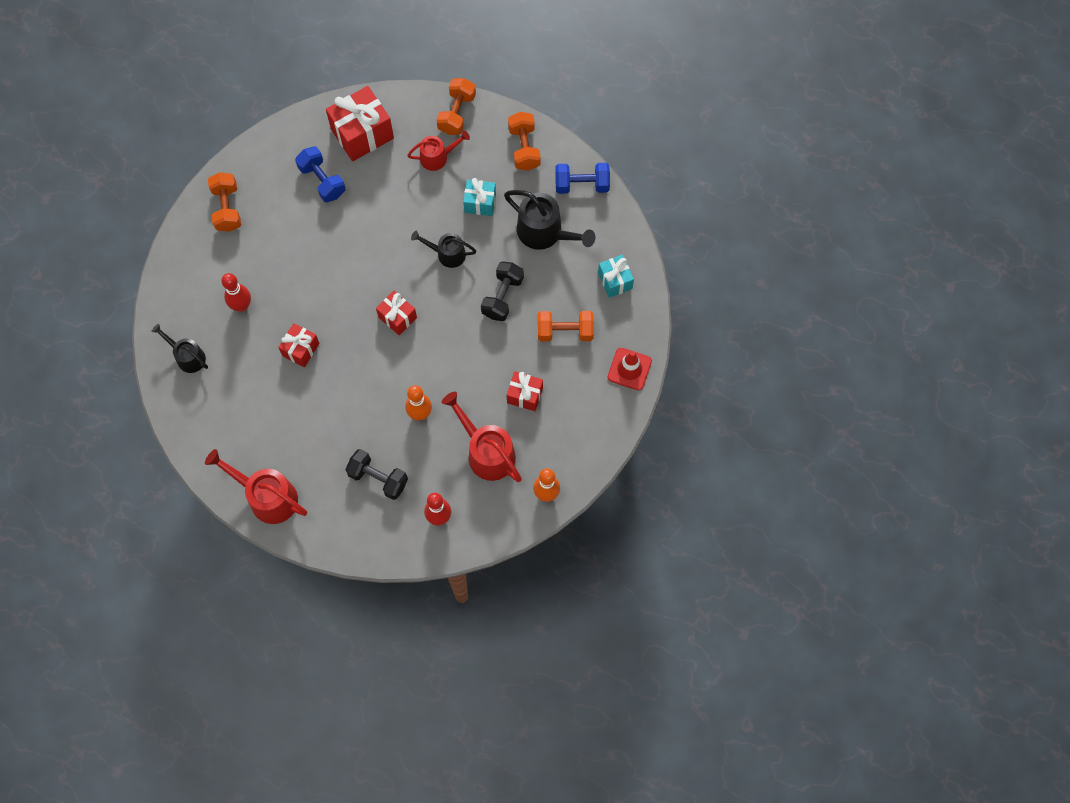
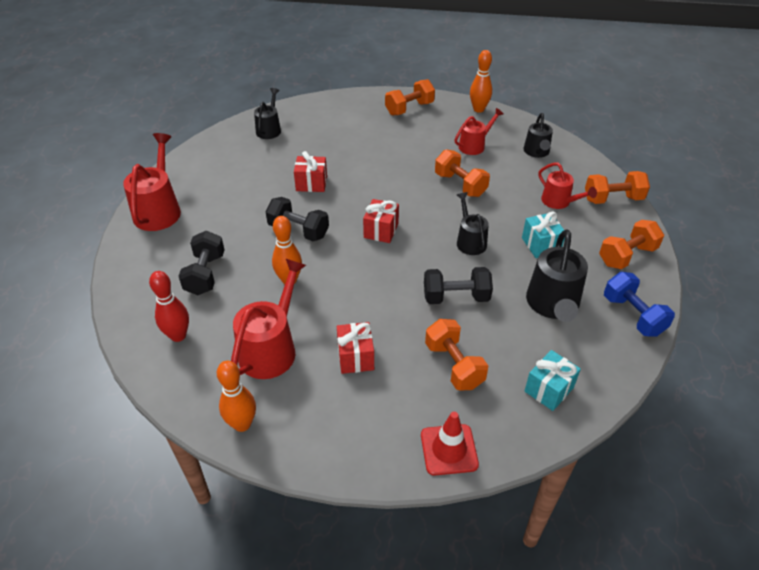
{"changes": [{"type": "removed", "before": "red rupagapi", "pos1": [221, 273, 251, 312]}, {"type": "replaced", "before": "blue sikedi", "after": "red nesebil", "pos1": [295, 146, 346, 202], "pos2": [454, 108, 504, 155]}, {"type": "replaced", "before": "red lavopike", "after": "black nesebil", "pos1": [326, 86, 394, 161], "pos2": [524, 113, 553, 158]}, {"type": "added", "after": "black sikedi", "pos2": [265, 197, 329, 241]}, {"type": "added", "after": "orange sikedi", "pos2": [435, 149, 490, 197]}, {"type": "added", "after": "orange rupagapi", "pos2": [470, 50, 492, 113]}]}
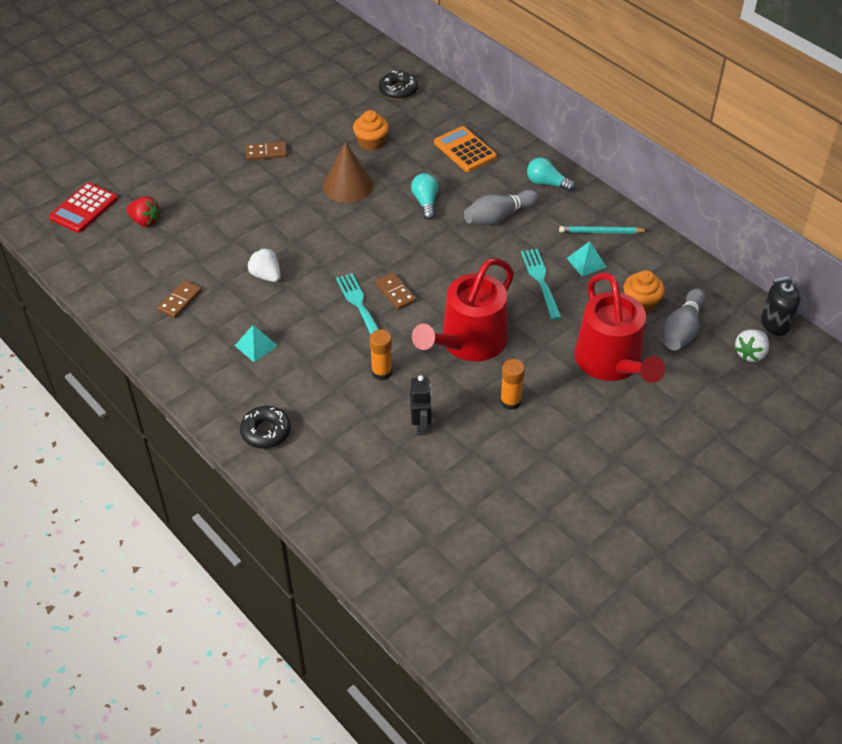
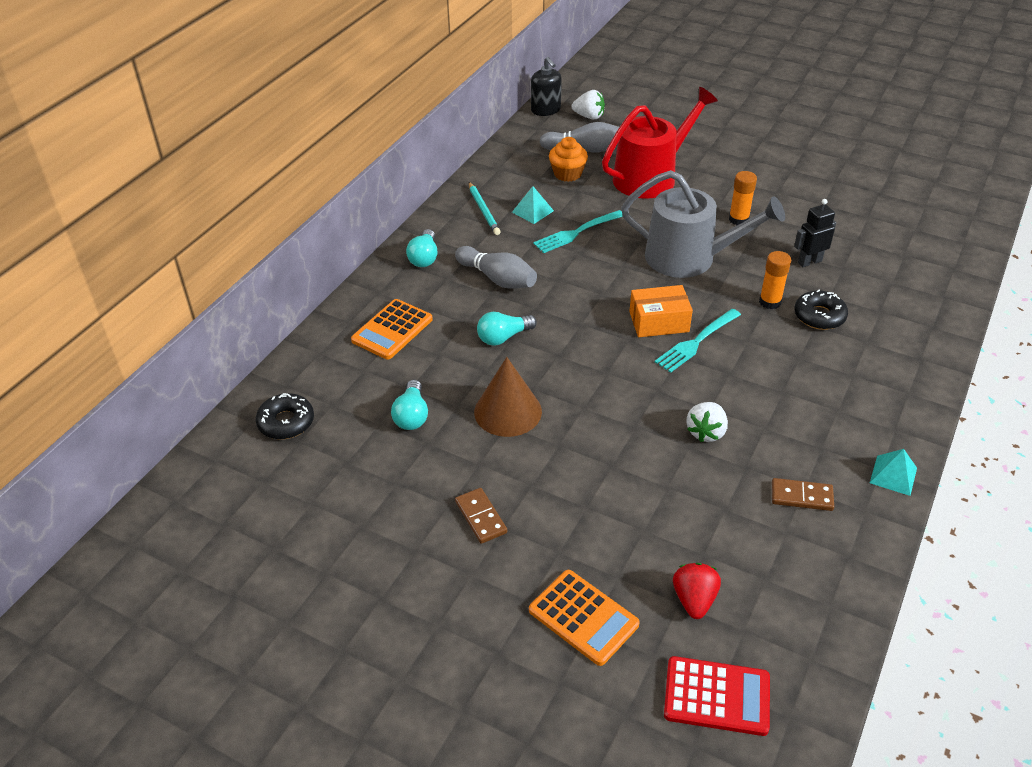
{"changes": [{"type": "moved", "before": "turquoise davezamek", "pos1": [235, 325, 278, 362], "pos2": [870, 449, 917, 496]}, {"type": "moved", "before": "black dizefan", "pos1": [240, 406, 291, 449], "pos2": [794, 290, 848, 330]}, {"type": "replaced", "before": "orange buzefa", "after": "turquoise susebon", "pos1": [353, 110, 389, 151], "pos2": [391, 380, 428, 430]}, {"type": "replaced", "before": "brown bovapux", "after": "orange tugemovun", "pos1": [375, 272, 416, 310], "pos2": [629, 285, 693, 337]}, {"type": "recoloured", "before": "red nesebil", "after": "grey nesebil", "pos1": [412, 258, 514, 361], "pos2": [621, 170, 785, 278]}, {"type": "added", "after": "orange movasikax", "pos2": [529, 570, 640, 666]}]}
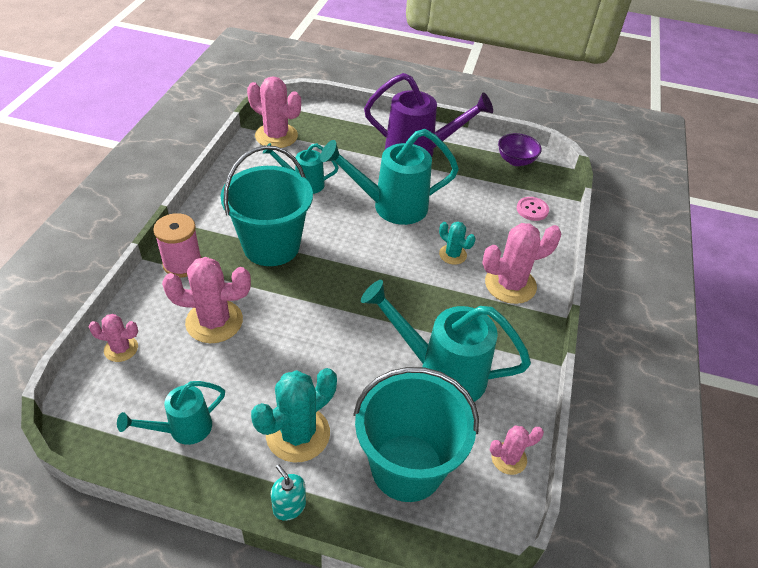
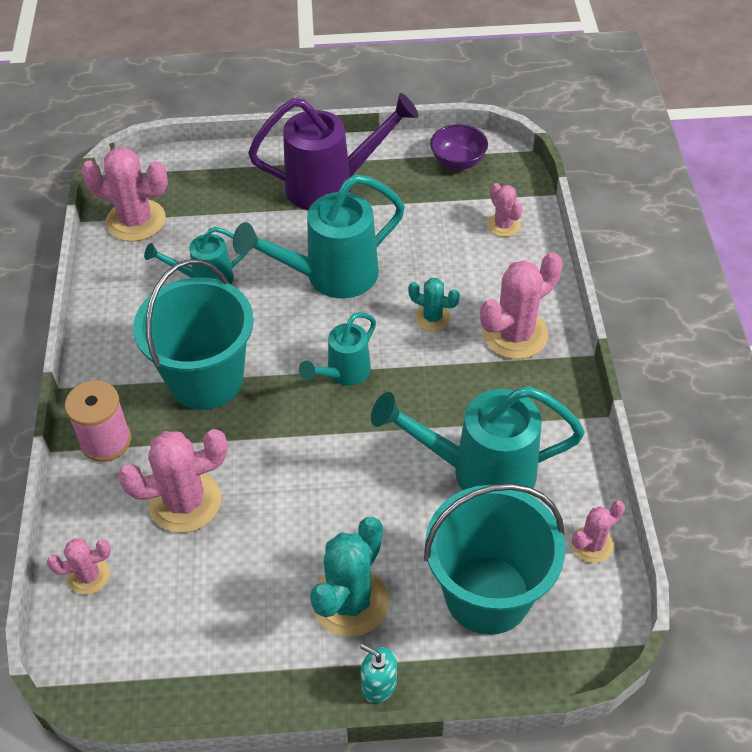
{"changes": [{"type": "moved", "before": "turquoise nesebil", "pos1": [117, 381, 225, 445], "pos2": [299, 312, 376, 386]}, {"type": "replaced", "before": "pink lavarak", "after": "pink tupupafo", "pos1": [517, 197, 549, 221], "pos2": [487, 183, 522, 237]}]}
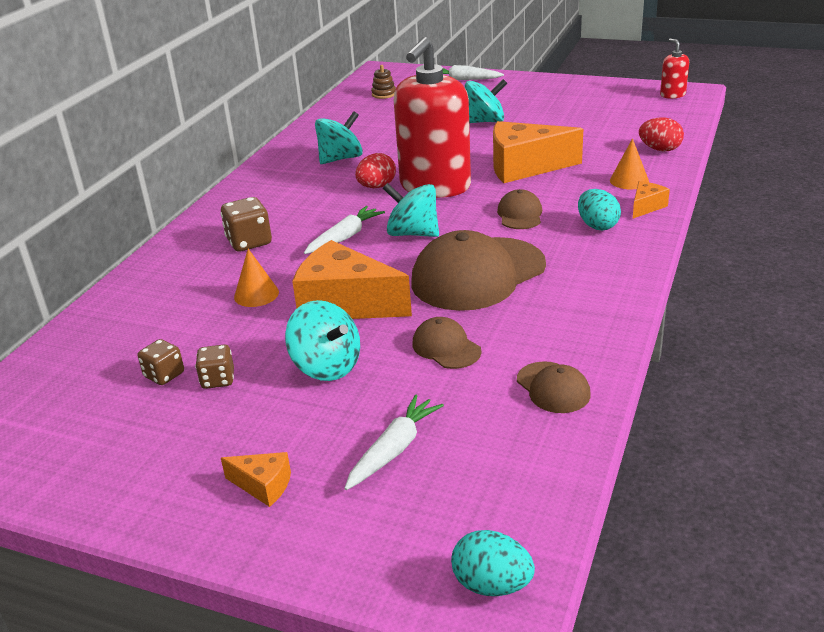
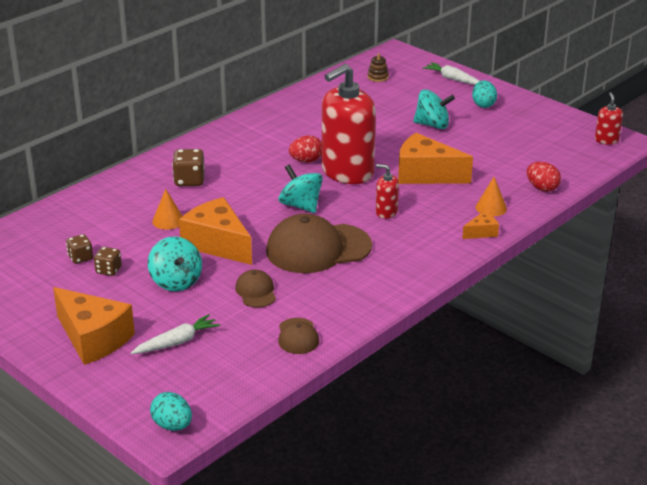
{"changes": [{"type": "resized", "before": "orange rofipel", "pos1": [221, 452, 291, 507], "pos2": [53, 287, 135, 365], "scale": 2.15}, {"type": "removed", "before": "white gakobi", "pos1": [304, 206, 385, 254]}, {"type": "removed", "before": "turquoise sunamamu", "pos1": [315, 111, 363, 164]}, {"type": "replaced", "before": "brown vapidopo", "after": "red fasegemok", "pos1": [497, 189, 542, 229], "pos2": [376, 164, 399, 219]}, {"type": "moved", "before": "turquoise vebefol", "pos1": [578, 189, 621, 230], "pos2": [472, 80, 497, 108]}]}
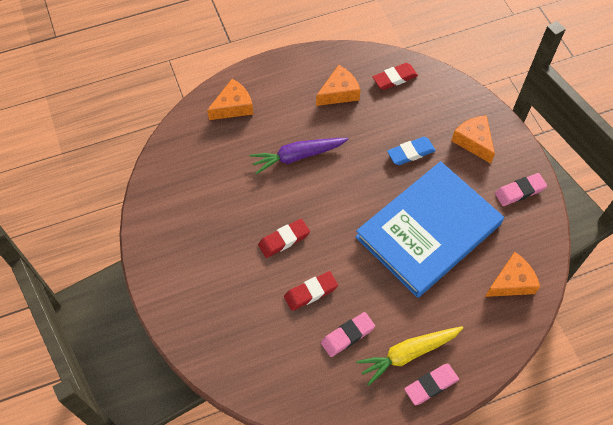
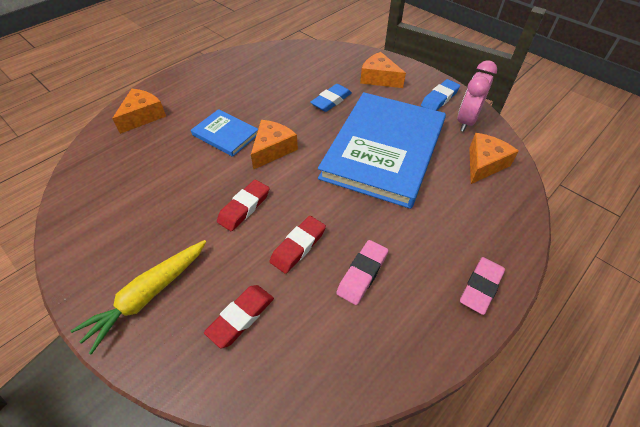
{"changes": [{"type": "replaced", "before": "purple gakobi", "after": "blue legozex", "pos1": [249, 138, 348, 174], "pos2": [191, 109, 258, 157]}, {"type": "moved", "before": "orange rofipel", "pos1": [316, 65, 361, 106], "pos2": [251, 120, 298, 170]}, {"type": "moved", "before": "yellow gakobi", "pos1": [356, 326, 463, 386], "pos2": [71, 240, 206, 355]}, {"type": "moved", "before": "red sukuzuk", "pos1": [372, 63, 418, 90], "pos2": [204, 285, 274, 348]}, {"type": "recoloured", "before": "pink sukuzuk", "after": "blue sukuzuk", "pos1": [495, 173, 547, 206], "pos2": [421, 79, 460, 111]}, {"type": "added", "after": "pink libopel", "pos2": [457, 60, 497, 132]}]}
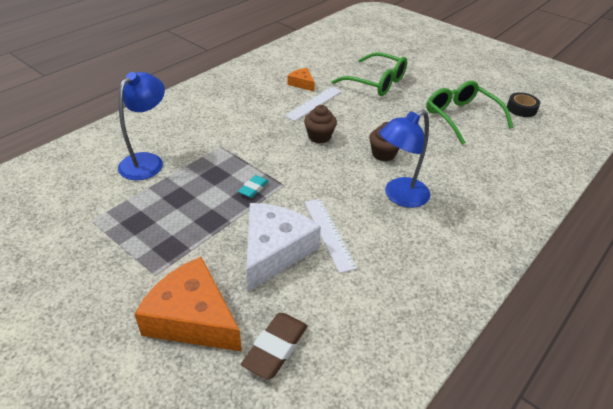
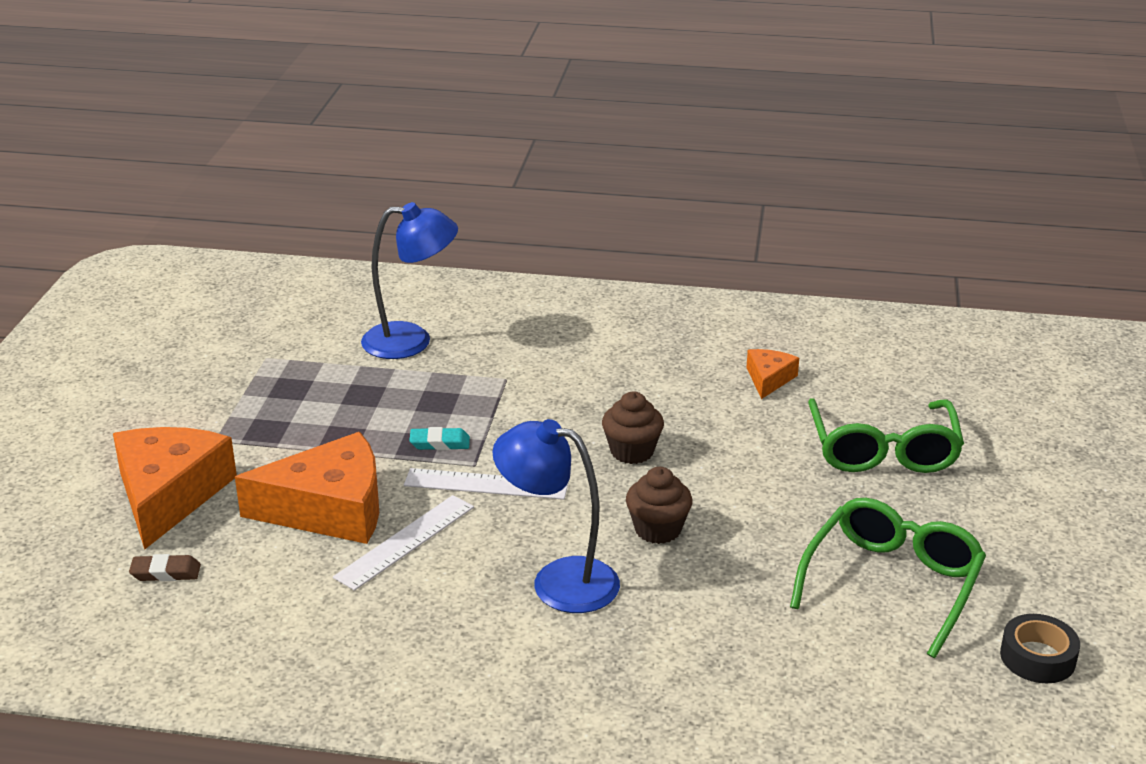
{"changes": [{"type": "resized", "before": "brown sukuzuk", "pos1": [241, 313, 308, 380], "pos2": [129, 554, 201, 581], "scale": 0.59}, {"type": "recoloured", "before": "white rofipel", "after": "orange rofipel", "pos1": [246, 203, 321, 291], "pos2": [235, 432, 379, 544]}, {"type": "moved", "before": "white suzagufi", "pos1": [284, 87, 342, 121], "pos2": [404, 468, 569, 500]}]}
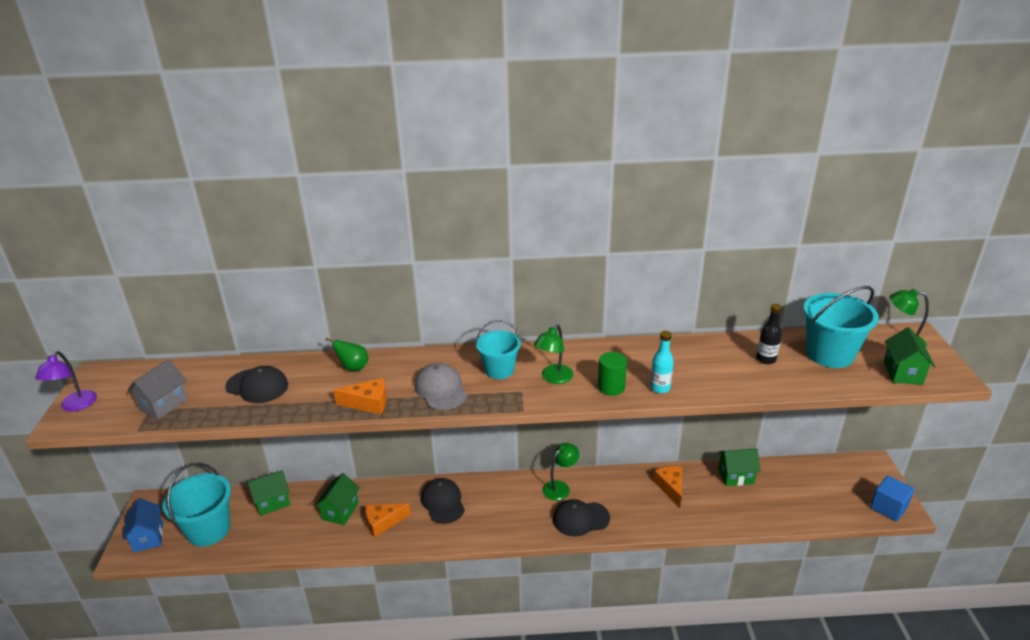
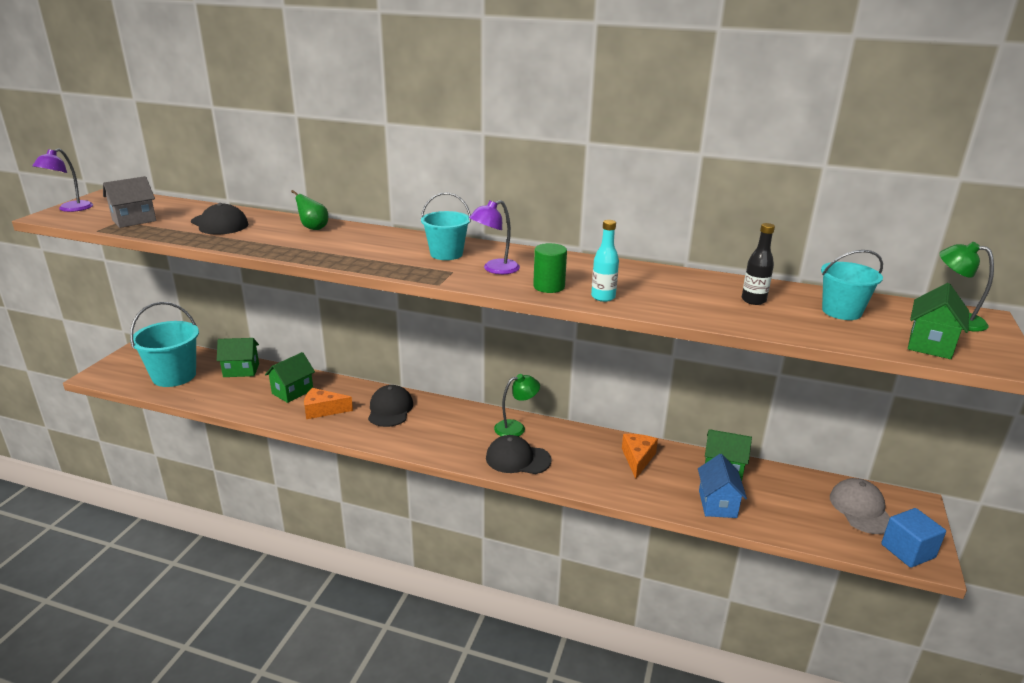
{"changes": [{"type": "moved", "before": "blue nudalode", "pos1": [123, 498, 163, 552], "pos2": [698, 454, 747, 518]}, {"type": "removed", "before": "orange rofipel", "pos1": [333, 378, 387, 415]}, {"type": "moved", "before": "grey vapidopo", "pos1": [415, 363, 468, 410], "pos2": [830, 478, 890, 534]}, {"type": "recoloured", "before": "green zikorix", "after": "purple zikorix", "pos1": [534, 324, 573, 384], "pos2": [469, 200, 520, 274]}, {"type": "resized", "before": "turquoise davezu", "pos1": [803, 286, 879, 368], "pos2": [821, 250, 883, 320], "scale": 0.64}]}
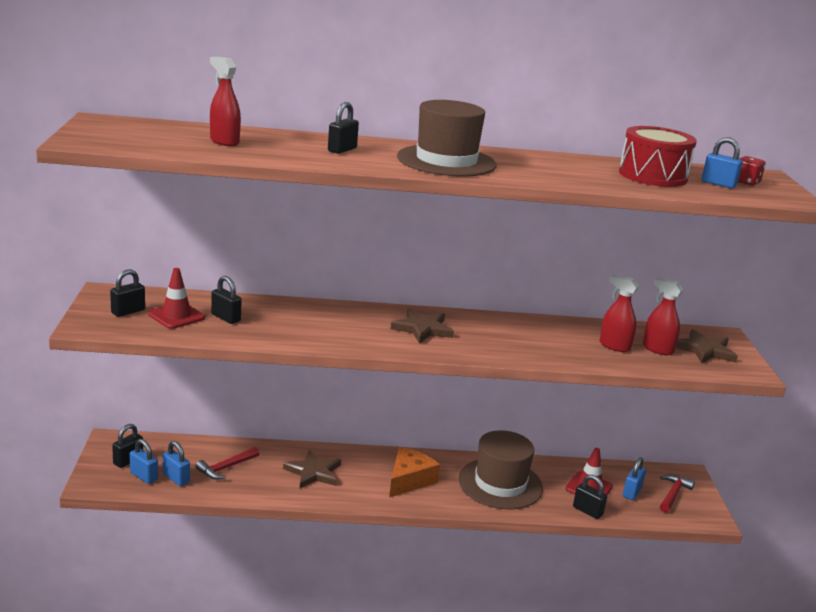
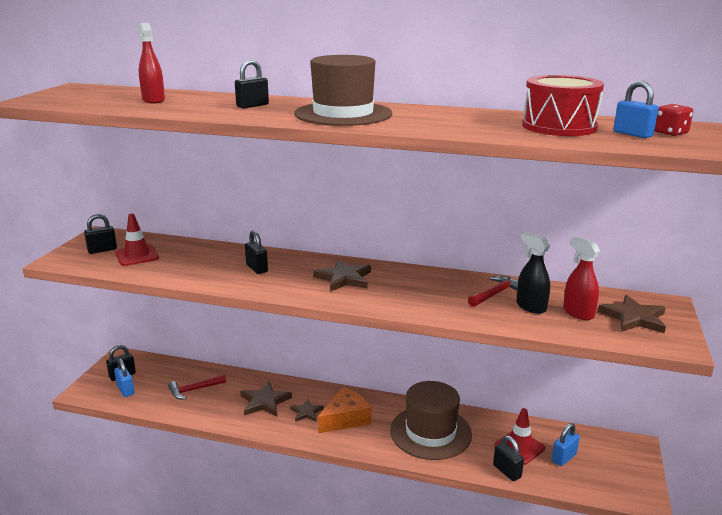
{"changes": [{"type": "removed", "before": "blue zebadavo", "pos1": [162, 441, 190, 486]}, {"type": "moved", "before": "black zebadavo", "pos1": [211, 276, 242, 324], "pos2": [245, 230, 268, 274]}, {"type": "recoloured", "before": "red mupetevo", "after": "black mupetevo", "pos1": [600, 274, 639, 352], "pos2": [516, 232, 550, 314]}, {"type": "moved", "before": "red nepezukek", "pos1": [660, 474, 695, 513], "pos2": [468, 276, 518, 307]}, {"type": "added", "after": "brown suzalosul", "pos2": [290, 399, 324, 422]}]}
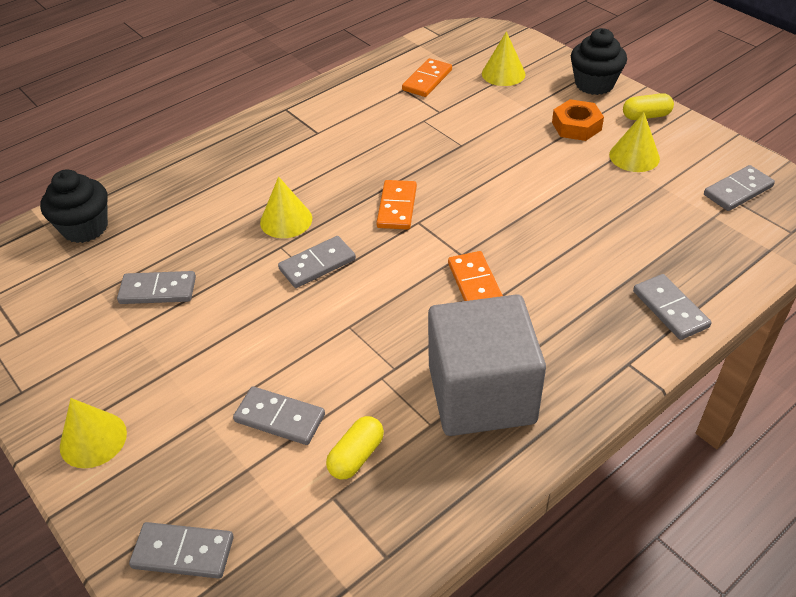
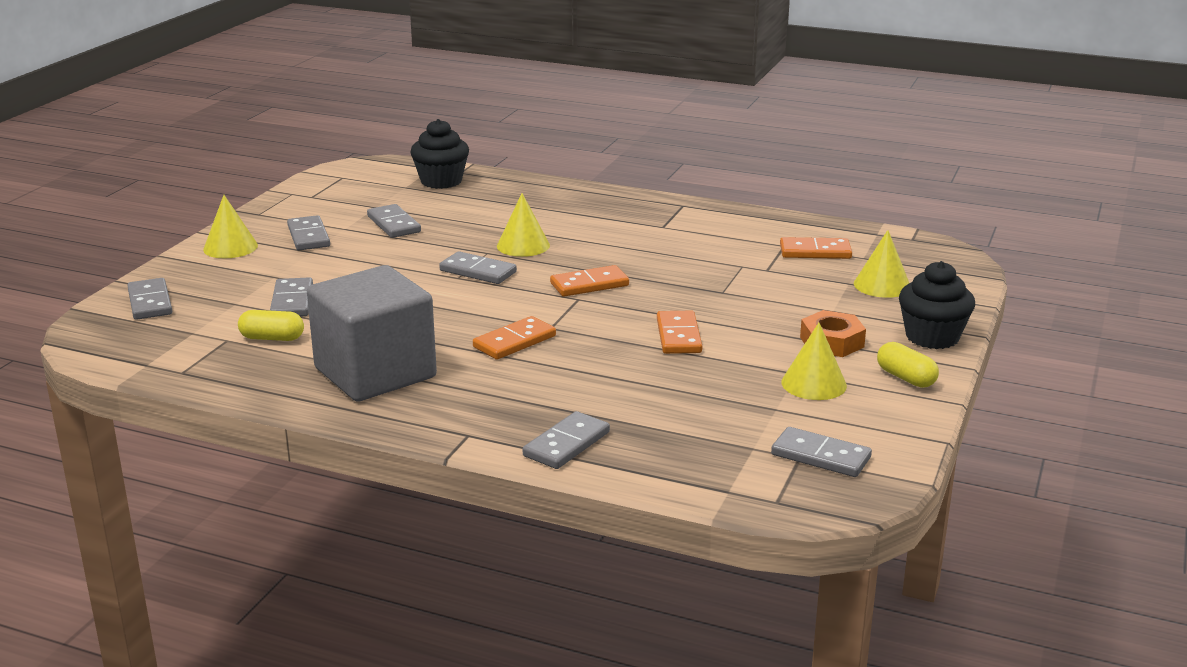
{"changes": [{"type": "added", "after": "grey bovapux", "pos2": [287, 215, 330, 250]}, {"type": "added", "after": "orange bovapux", "pos2": [657, 310, 702, 354]}]}
